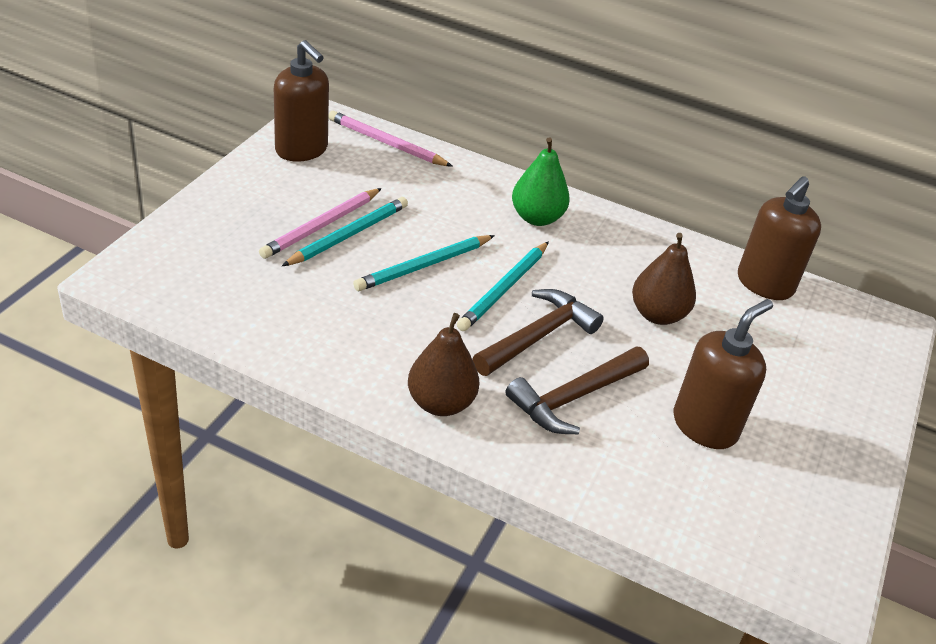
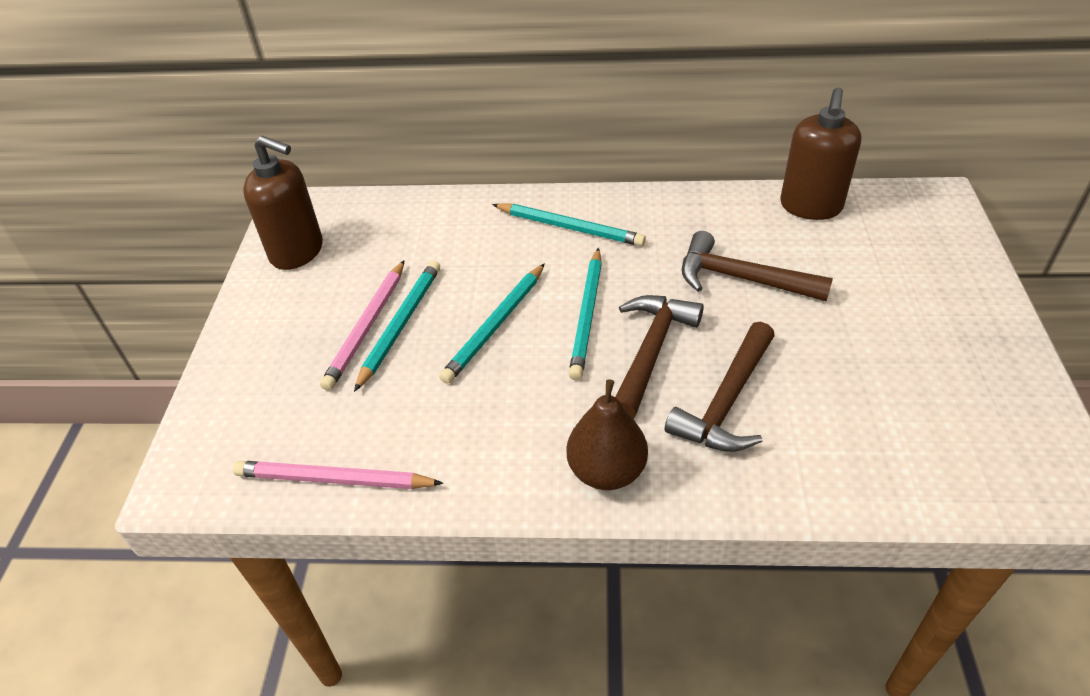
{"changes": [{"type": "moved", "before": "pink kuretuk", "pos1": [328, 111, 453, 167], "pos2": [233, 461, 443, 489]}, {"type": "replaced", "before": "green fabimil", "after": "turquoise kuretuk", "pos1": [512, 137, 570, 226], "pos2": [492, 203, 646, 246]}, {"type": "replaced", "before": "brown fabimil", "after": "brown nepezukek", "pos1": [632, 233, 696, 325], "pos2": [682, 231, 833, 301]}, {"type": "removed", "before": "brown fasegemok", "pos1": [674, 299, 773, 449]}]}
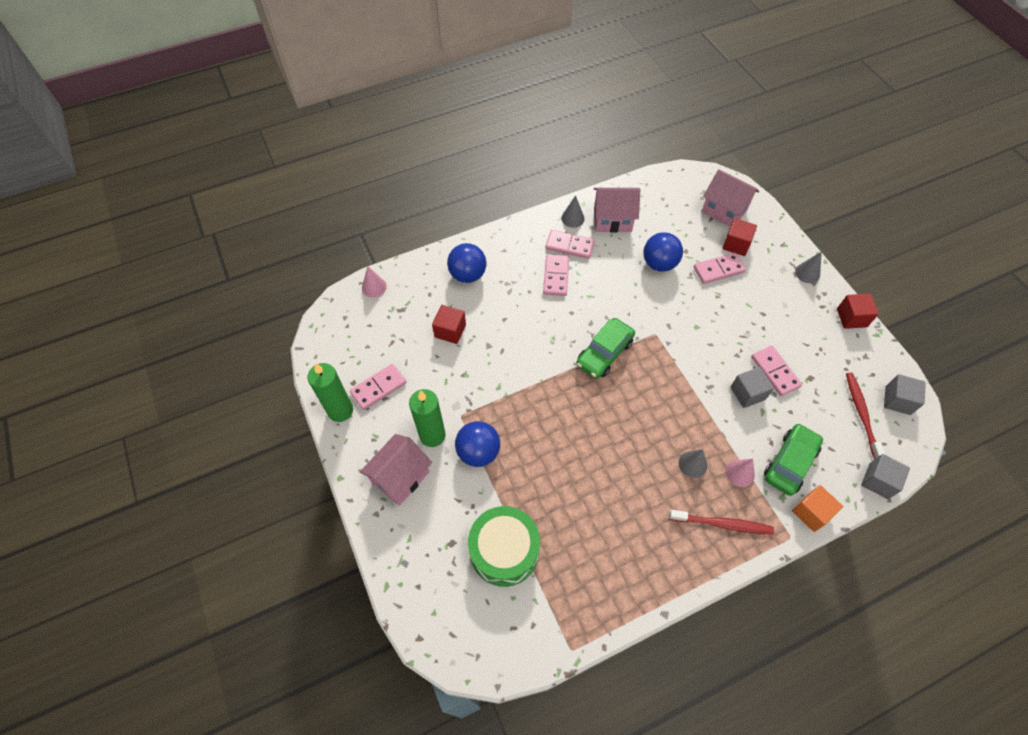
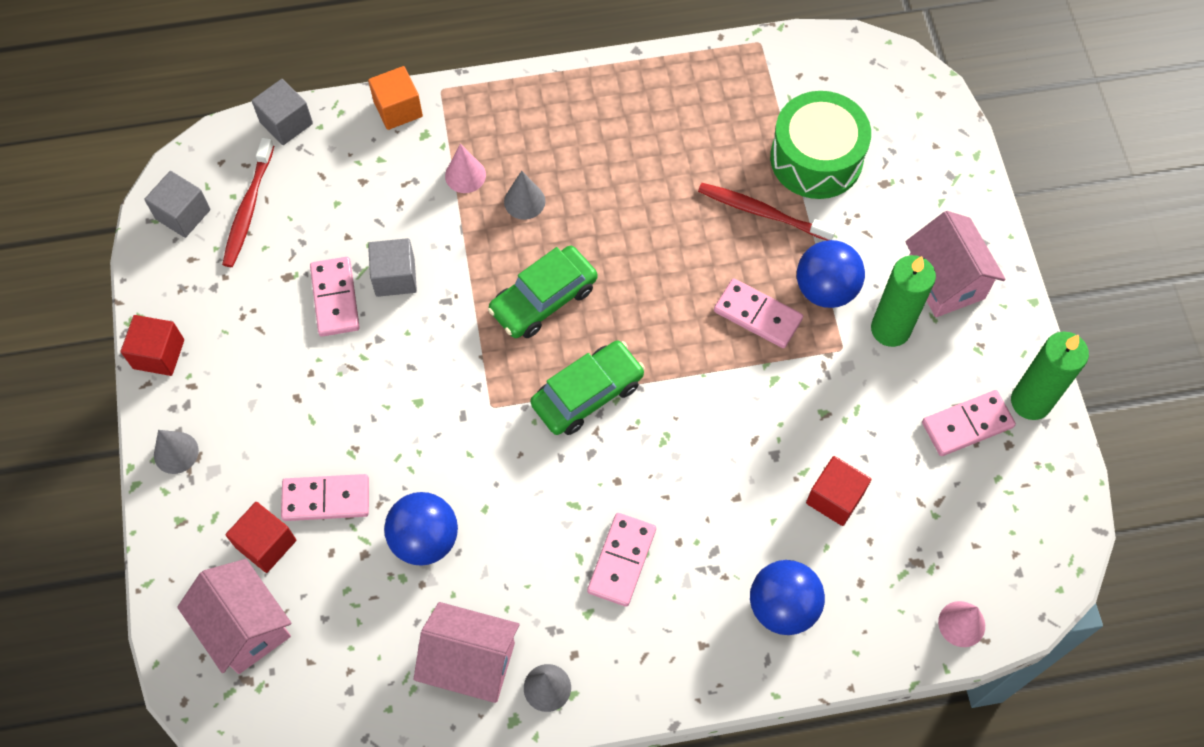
{"changes": [{"type": "turned", "before": "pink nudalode", "pos1": [360, 434, 432, 506], "pos2": [905, 211, 1006, 317], "turn": -75}, {"type": "moved", "before": "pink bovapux", "pos1": [545, 230, 594, 259], "pos2": [714, 278, 803, 348]}, {"type": "moved", "before": "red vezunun", "pos1": [669, 510, 774, 535], "pos2": [698, 183, 836, 241]}, {"type": "moved", "before": "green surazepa", "pos1": [764, 423, 823, 496], "pos2": [488, 246, 598, 338]}]}
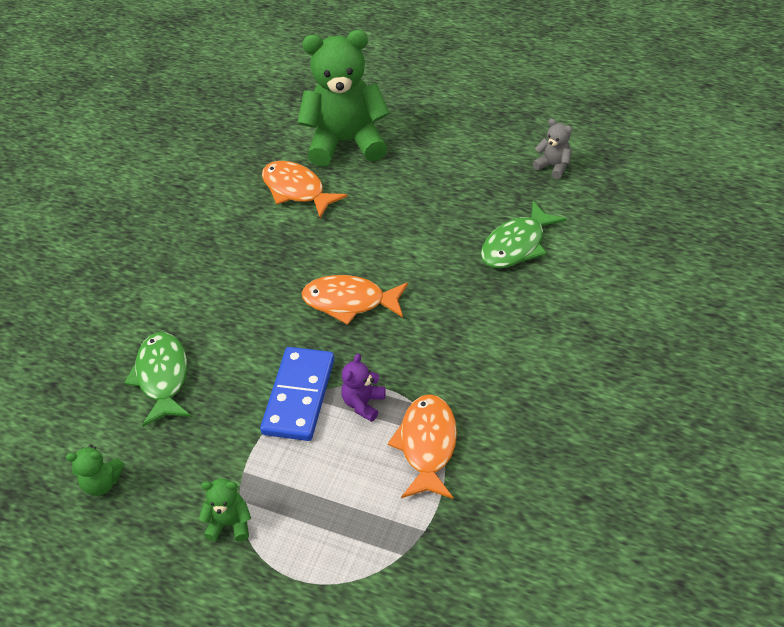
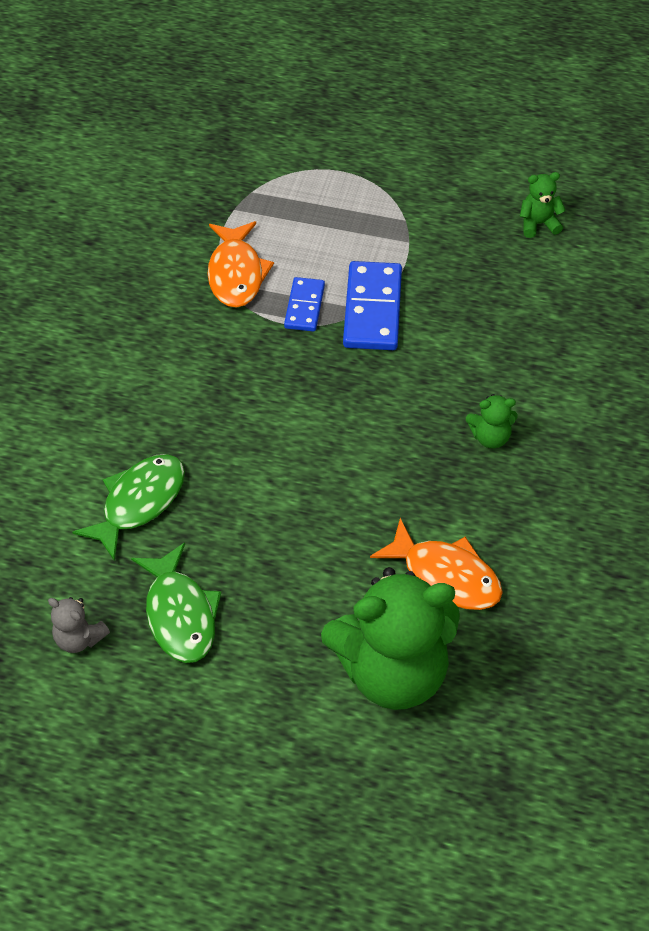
{"changes": [{"type": "moved", "before": "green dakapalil", "pos1": [124, 332, 191, 427], "pos2": [131, 542, 221, 663]}, {"type": "moved", "before": "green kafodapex", "pos1": [199, 478, 251, 541], "pos2": [466, 394, 518, 448]}, {"type": "removed", "before": "orange dakapalil", "pos1": [302, 275, 408, 325]}, {"type": "replaced", "before": "purple kafodapex", "after": "blue bovapux", "pos1": [341, 354, 386, 422], "pos2": [284, 277, 325, 332]}]}
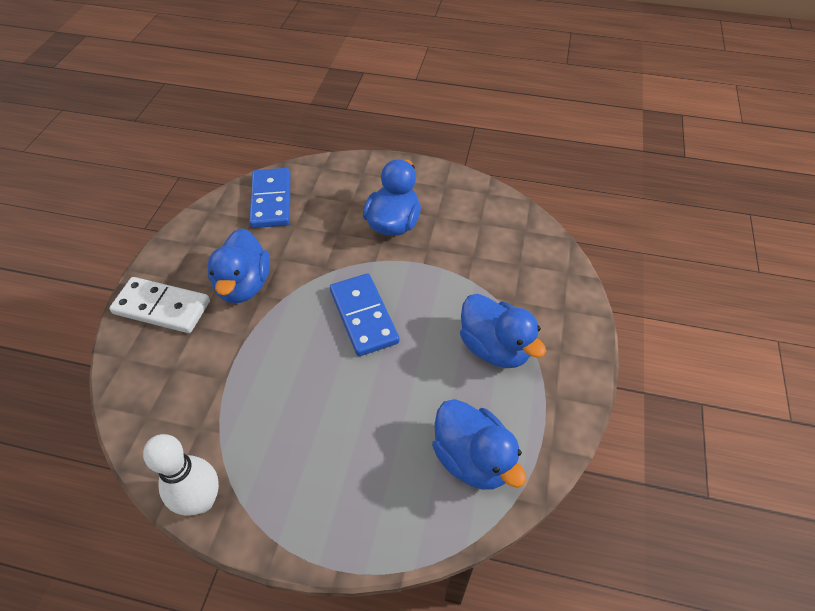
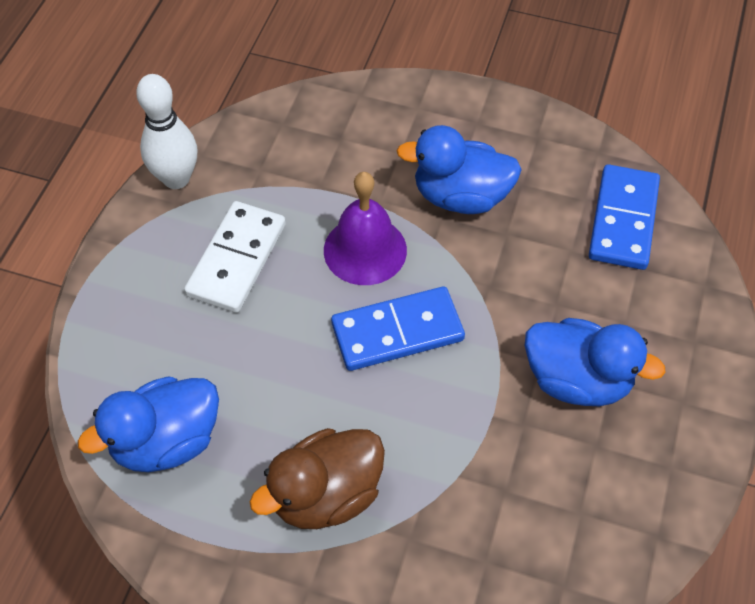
{"changes": [{"type": "moved", "before": "white bovapux", "pos1": [109, 277, 210, 333], "pos2": [184, 201, 286, 313]}, {"type": "turned", "before": "blue bovapux", "pos1": [249, 168, 290, 228], "pos2": [589, 164, 660, 270], "turn": -75}, {"type": "recoloured", "before": "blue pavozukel", "after": "brown pavozukel", "pos1": [460, 294, 546, 368], "pos2": [250, 428, 385, 529]}, {"type": "added", "after": "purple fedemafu", "pos2": [324, 172, 407, 285]}]}
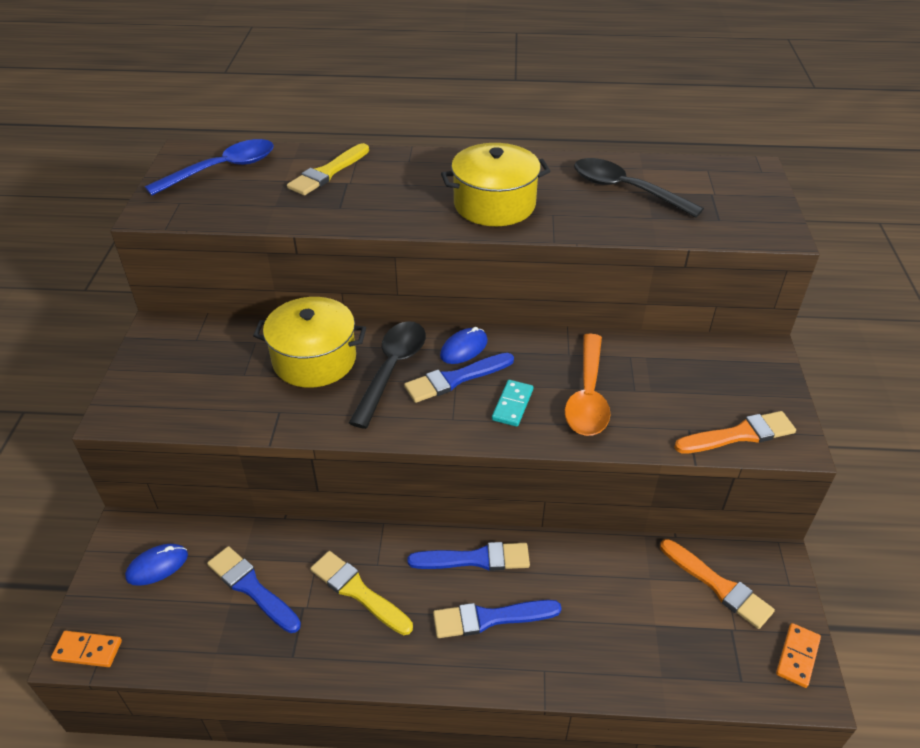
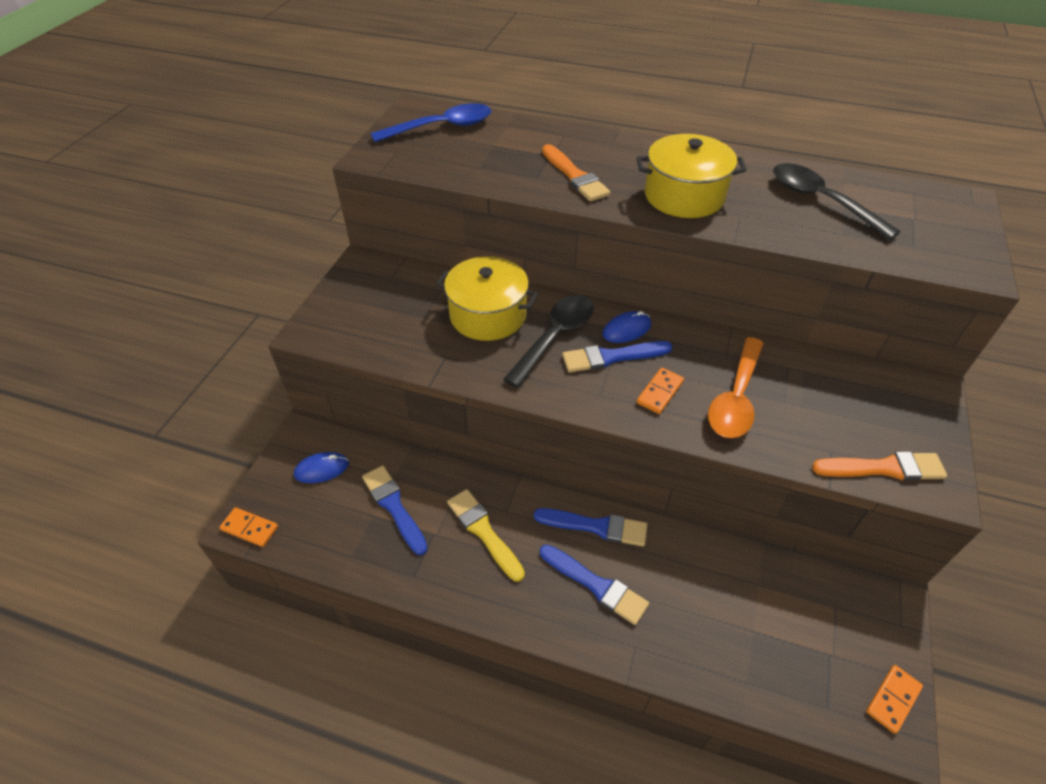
{"changes": [{"type": "removed", "before": "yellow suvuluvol", "pos1": [287, 143, 369, 195]}, {"type": "turned", "before": "blue suvuluvol", "pos1": [433, 600, 561, 638], "pos2": [540, 545, 649, 625], "turn": -150}, {"type": "recoloured", "before": "turquoise bovapux", "after": "orange bovapux", "pos1": [492, 380, 533, 427], "pos2": [637, 368, 684, 414]}, {"type": "moved", "before": "orange suvuluvol", "pos1": [660, 539, 775, 629], "pos2": [542, 144, 610, 201]}]}
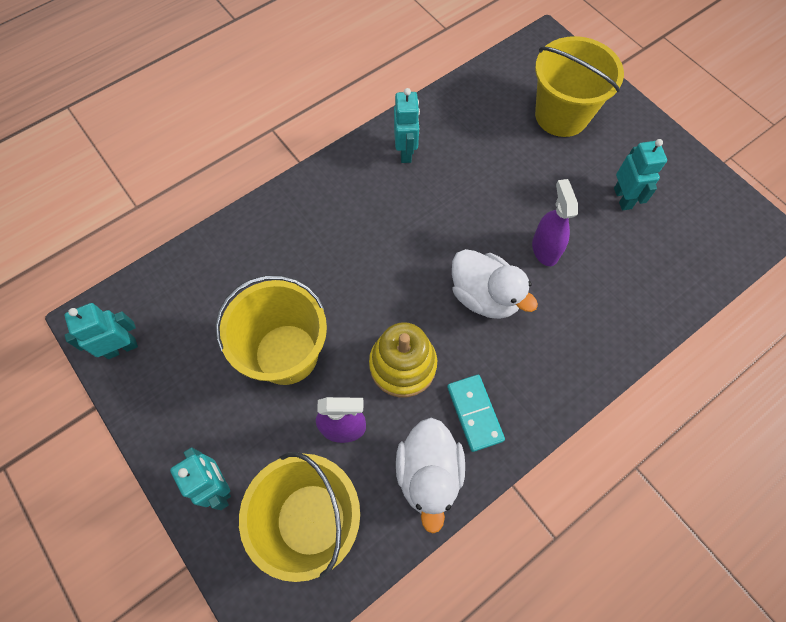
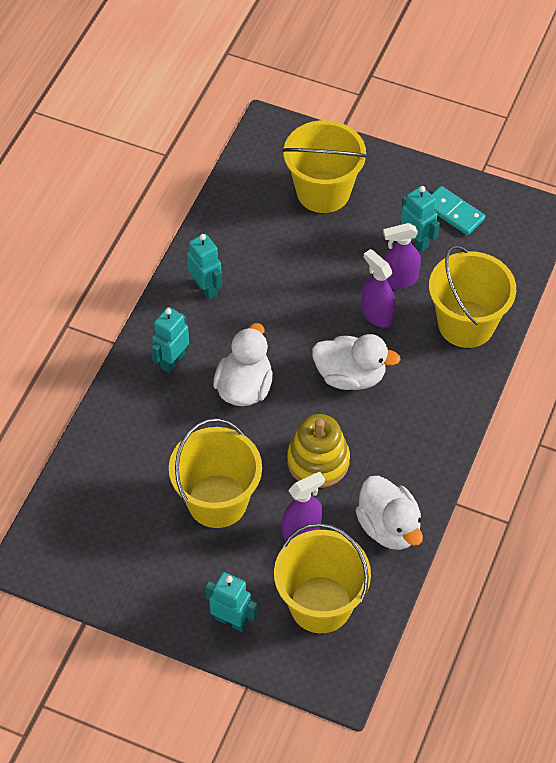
{"changes": [{"type": "moved", "before": "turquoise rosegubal", "pos1": [65, 303, 138, 359], "pos2": [151, 307, 189, 373]}, {"type": "moved", "before": "turquoise bovapux", "pos1": [447, 375, 505, 452], "pos2": [431, 186, 485, 235]}, {"type": "added", "after": "white pavozukel", "pos2": [213, 323, 273, 406]}, {"type": "added", "after": "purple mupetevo", "pos2": [383, 223, 421, 289]}, {"type": "added", "after": "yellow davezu", "pos2": [429, 245, 516, 348]}]}
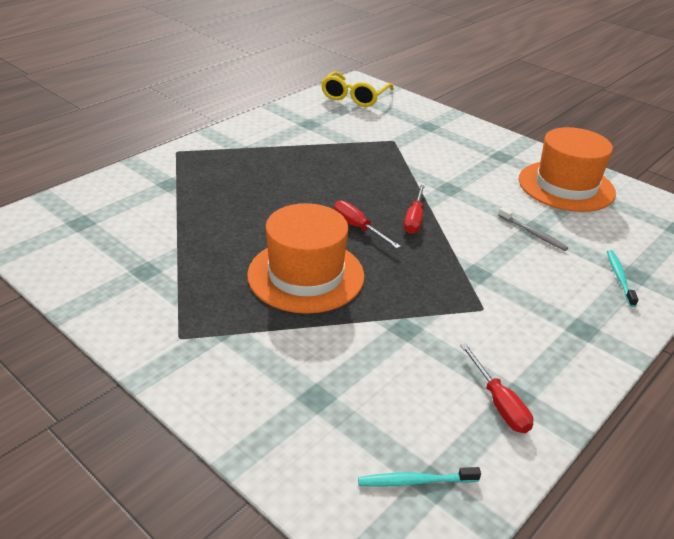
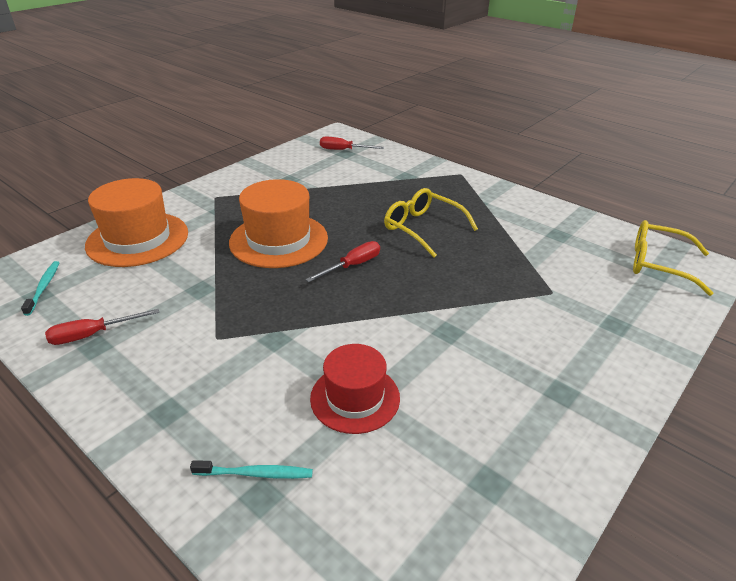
{"changes": [{"type": "moved", "before": "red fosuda", "pos1": [404, 183, 425, 234], "pos2": [320, 137, 384, 150]}, {"type": "replaced", "before": "grey vezunun", "after": "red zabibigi", "pos1": [498, 207, 568, 251], "pos2": [310, 344, 400, 434]}, {"type": "moved", "before": "orange zabibigi", "pos1": [519, 127, 616, 212], "pos2": [85, 178, 188, 267]}, {"type": "added", "after": "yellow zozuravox", "pos2": [384, 188, 478, 258]}]}
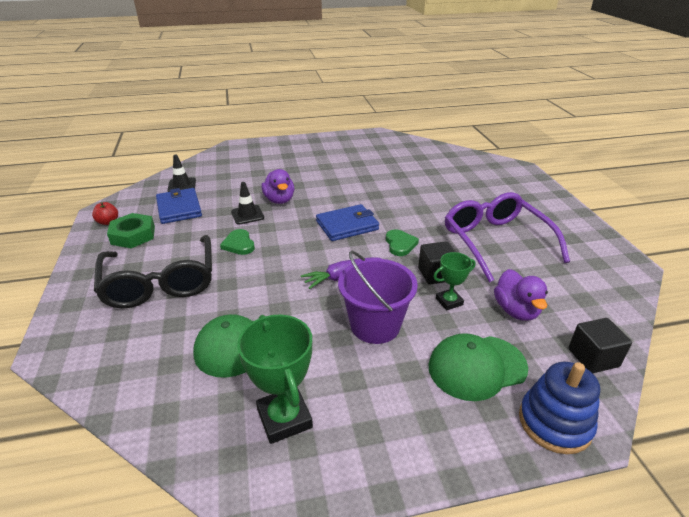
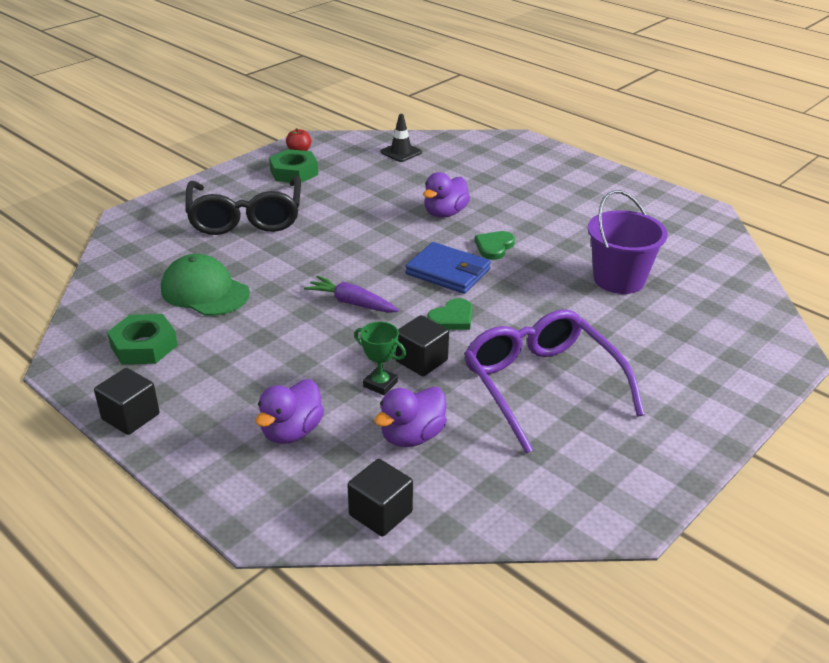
{"changes": [{"type": "turned", "before": "black zozuravox", "pos1": [94, 235, 212, 309], "pos2": [185, 176, 301, 235], "turn": -45}, {"type": "removed", "before": "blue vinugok", "pos1": [156, 188, 202, 224]}, {"type": "moved", "before": "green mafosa", "pos1": [220, 229, 255, 255], "pos2": [475, 231, 515, 260]}, {"type": "removed", "before": "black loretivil", "pos1": [231, 182, 264, 224]}, {"type": "replaced", "before": "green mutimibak", "after": "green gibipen", "pos1": [237, 315, 313, 444], "pos2": [107, 314, 178, 364]}, {"type": "moved", "before": "purple davezu", "pos1": [338, 251, 418, 344], "pos2": [588, 190, 668, 294]}, {"type": "replaced", "before": "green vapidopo", "after": "purple pavozukel", "pos1": [429, 333, 528, 401], "pos2": [256, 379, 324, 444]}, {"type": "turned", "before": "purple zozuravox", "pos1": [445, 192, 570, 282], "pos2": [464, 309, 645, 454], "turn": -60}, {"type": "removed", "before": "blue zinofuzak", "pos1": [519, 362, 600, 454]}, {"type": "added", "after": "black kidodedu", "pos2": [94, 368, 160, 435]}]}
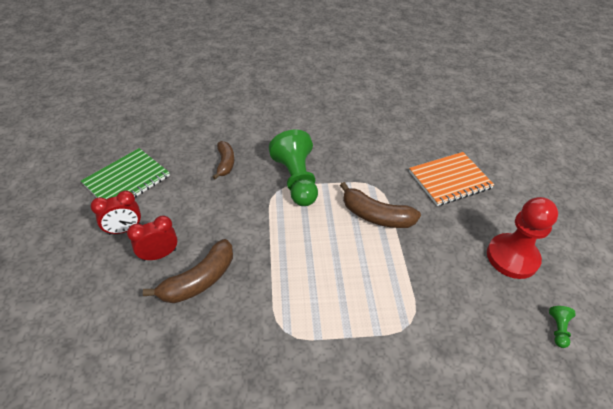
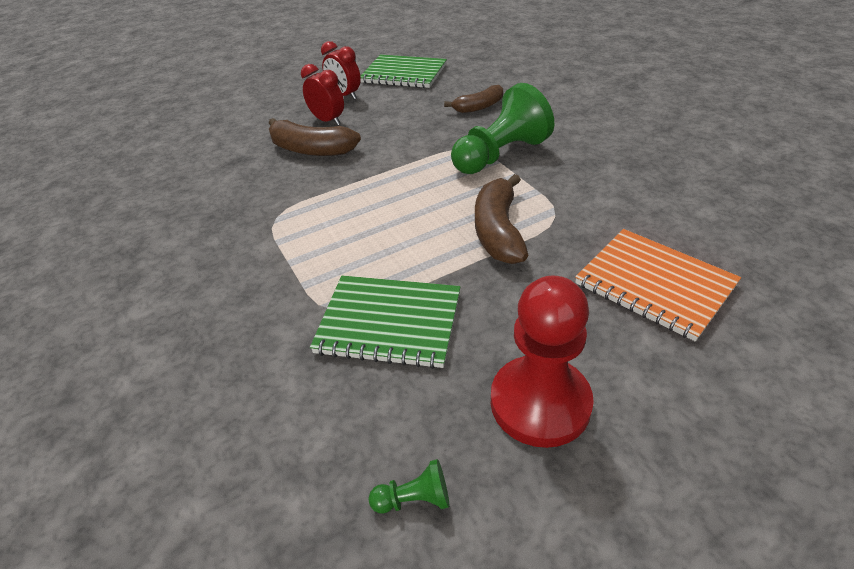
{"changes": [{"type": "added", "after": "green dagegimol", "pos2": [310, 276, 460, 369]}]}
